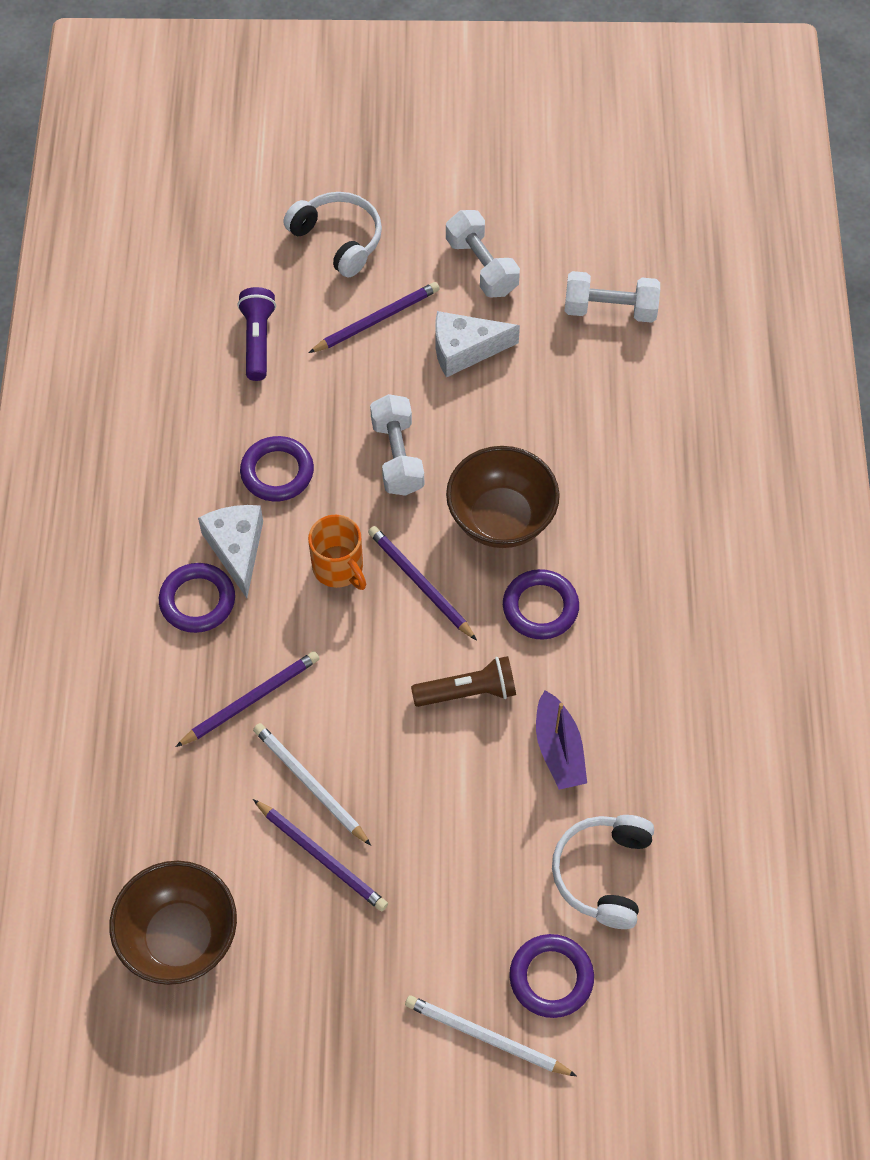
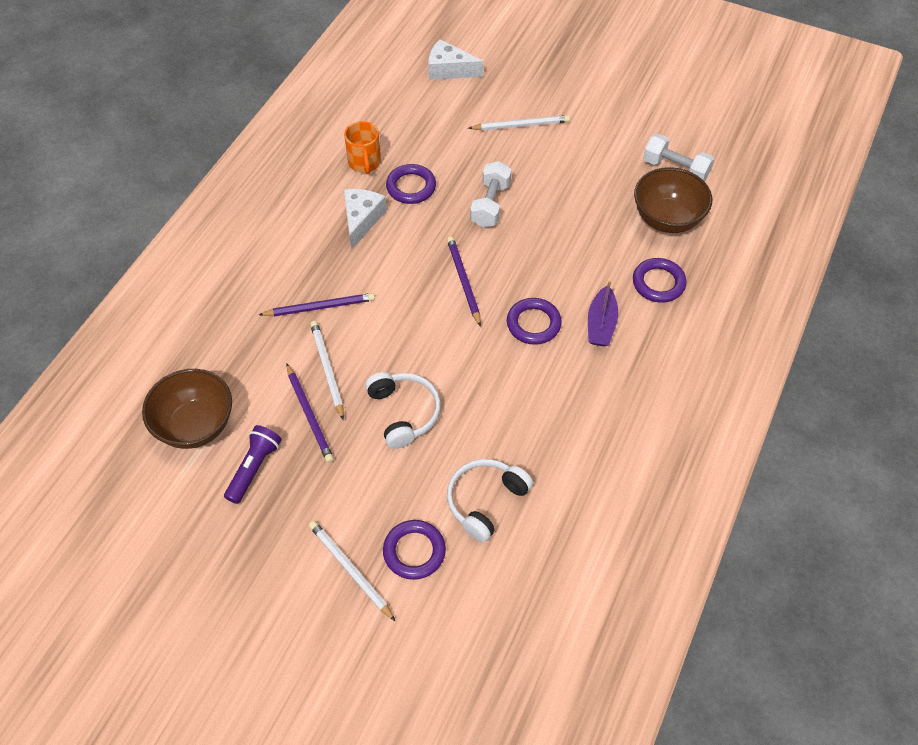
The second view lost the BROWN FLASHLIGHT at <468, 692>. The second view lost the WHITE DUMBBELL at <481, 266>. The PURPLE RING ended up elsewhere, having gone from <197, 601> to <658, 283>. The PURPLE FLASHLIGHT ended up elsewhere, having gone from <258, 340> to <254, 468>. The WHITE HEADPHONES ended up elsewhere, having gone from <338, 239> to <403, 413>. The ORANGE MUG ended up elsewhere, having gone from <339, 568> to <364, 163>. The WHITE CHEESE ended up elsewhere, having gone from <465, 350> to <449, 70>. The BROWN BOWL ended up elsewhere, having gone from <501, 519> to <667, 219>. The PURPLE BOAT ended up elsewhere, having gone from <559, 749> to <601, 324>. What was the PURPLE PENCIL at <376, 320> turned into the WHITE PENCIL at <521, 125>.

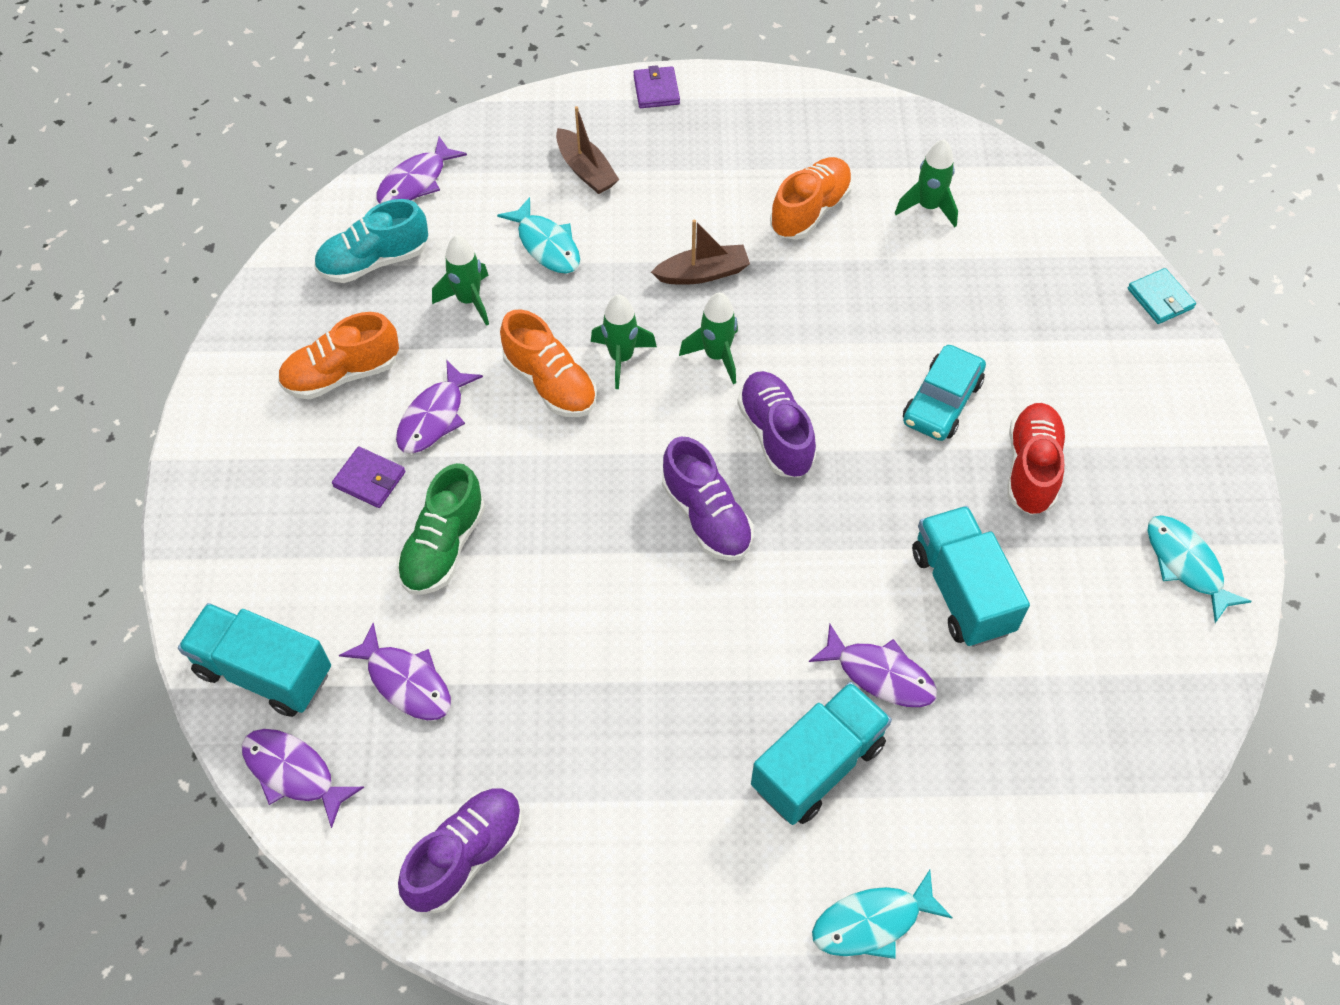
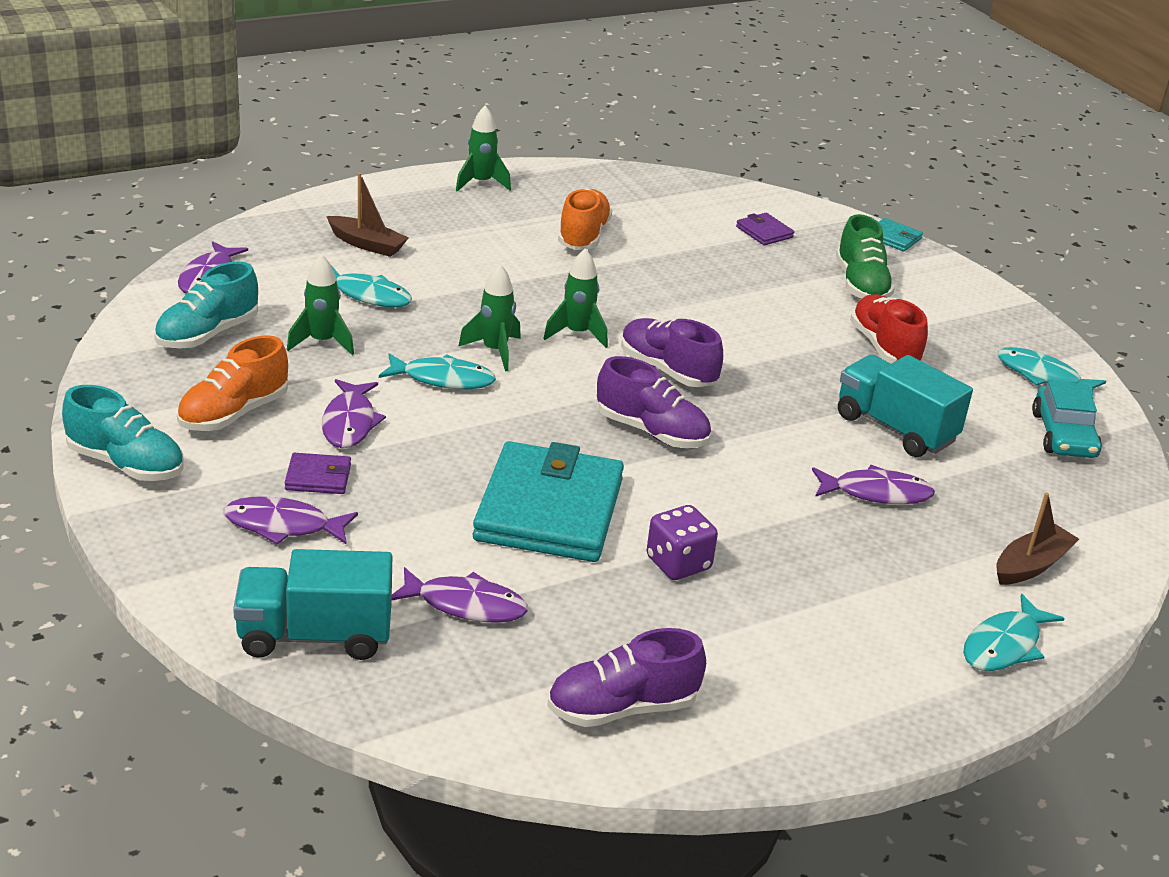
The second view lost the TURQUOISE TRUCK at <817, 765>. The second view gained the TURQUOISE SHOE at <126, 464>. The second view gained the TURQUOISE WALLET at <549, 510>. The second view gained the PURPLE DICE at <678, 563>. The PURPLE FISH ended up elsewhere, having gone from <294, 773> to <283, 525>. The GREEN SHOE ended up elsewhere, having gone from <443, 547> to <861, 285>. The PURPLE WALLET ended up elsewhere, having gone from <656, 90> to <764, 232>. The BROWN BOAT ended up elsewhere, having gone from <703, 273> to <1031, 565>. The GREEN ROCKET ended up elsewhere, having gone from <928, 207> to <481, 183>. The TURQUOISE CAR ended up elsewhere, having gone from <942, 402> to <1063, 435>. Where the ORANGE SHOE stood at <550, 383>, the TURQUOISE FISH came to stand at <443, 379>. The PURPLE SHOE at <466, 855> ended up facing another way, 120 degrees counterclockwise from before.

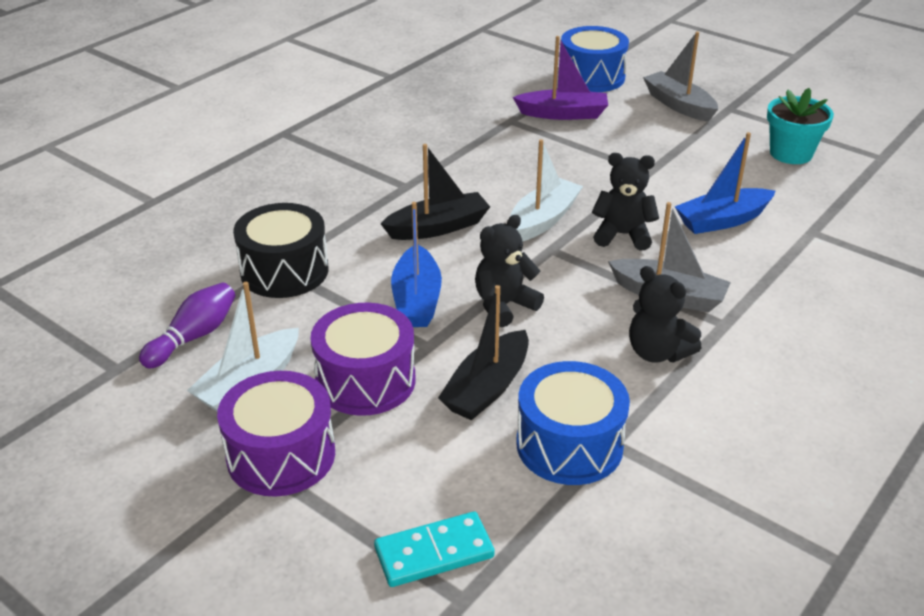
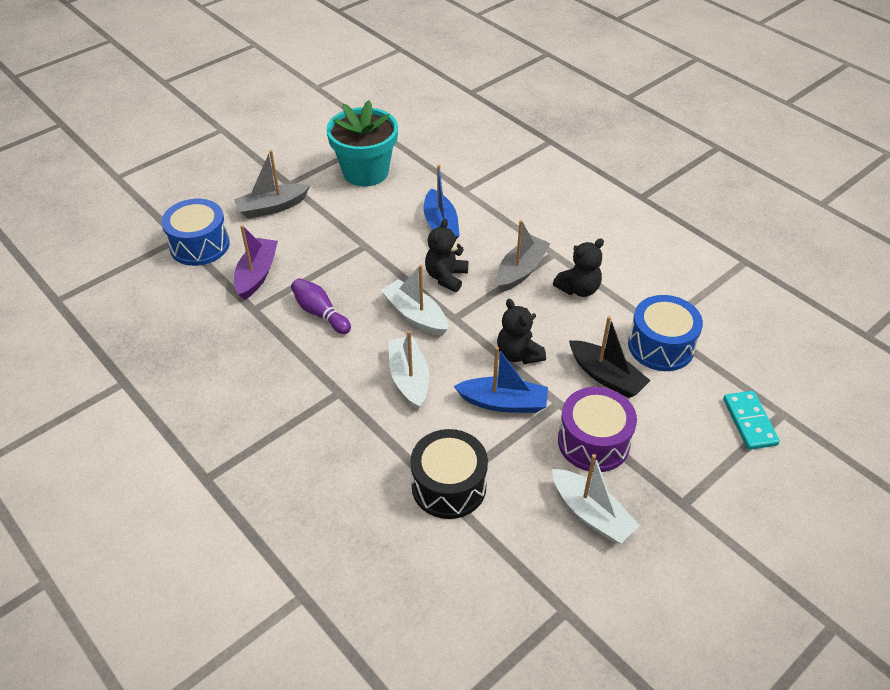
The second view lost the PURPLE DRUM at <281, 455>. The PURPLE BOWLING PIN ended up elsewhere, having gone from <194, 337> to <320, 313>. What was the BLACK BOAT at <438, 227> turned into the WHITE BOAT at <409, 378>. The size of the TURQUOISE FLOWER POT at <791, 153> changed by a factor of 1.51.

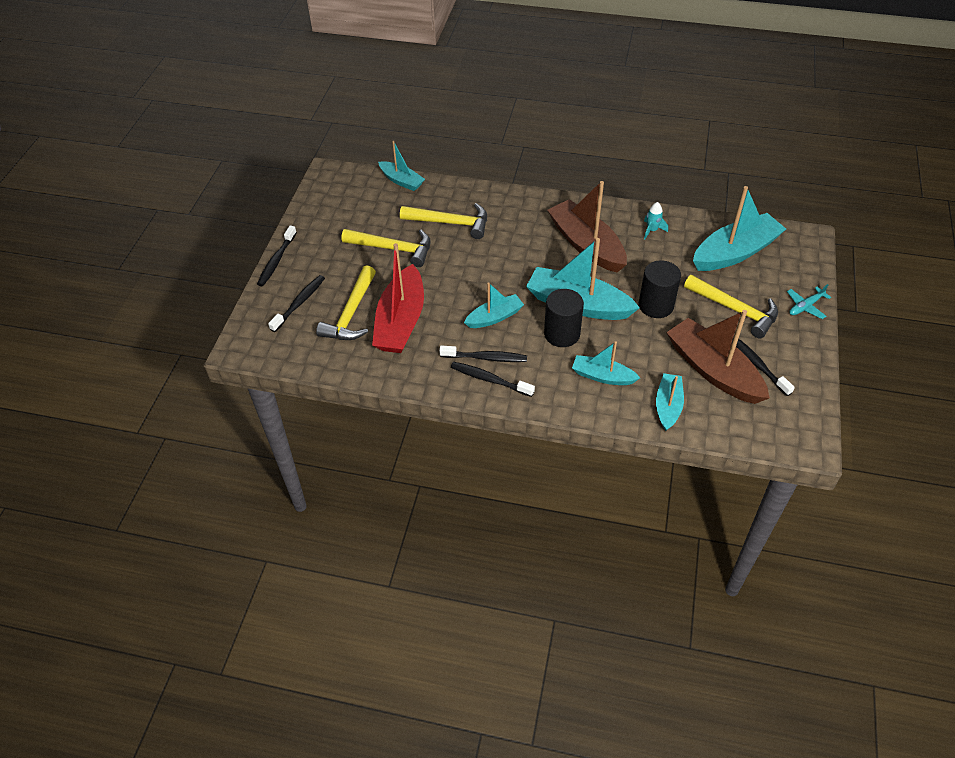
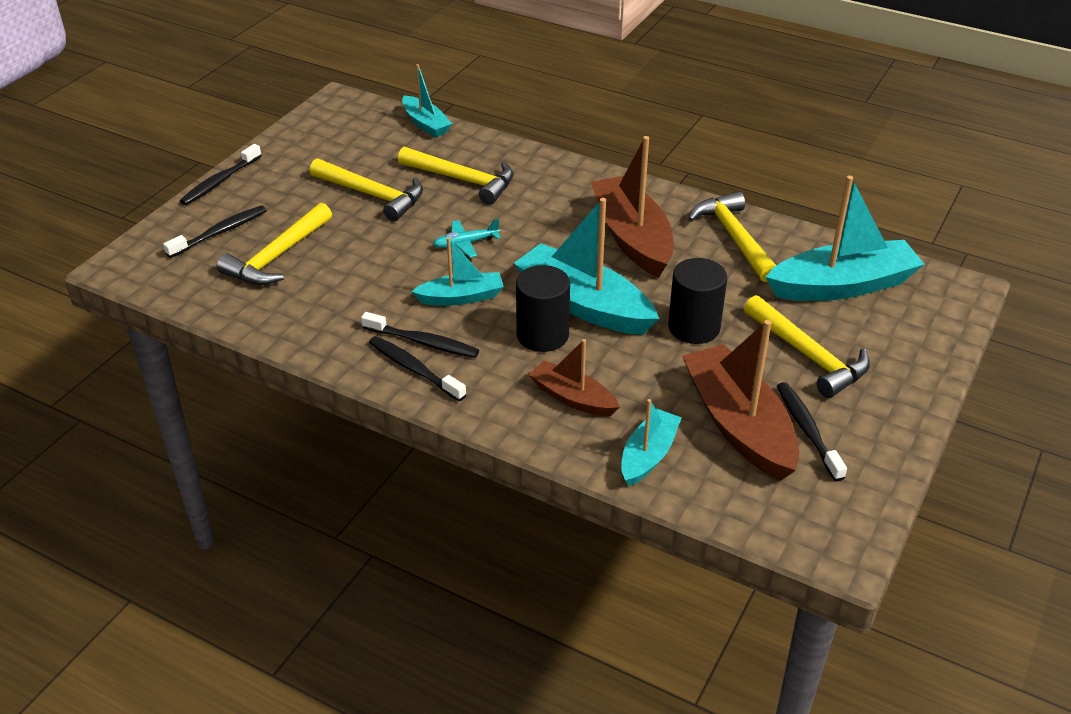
The second view lost the RED BOAT at <401, 321>. The TURQUOISE PLANE ended up elsewhere, having gone from <805, 306> to <465, 243>. Where the TURQUOISE ROCKET stood at <652, 230>, the YELLOW HAMMER came to stand at <733, 237>. What was the TURQUOISE BOAT at <602, 376> turned into the BROWN BOAT at <573, 398>.

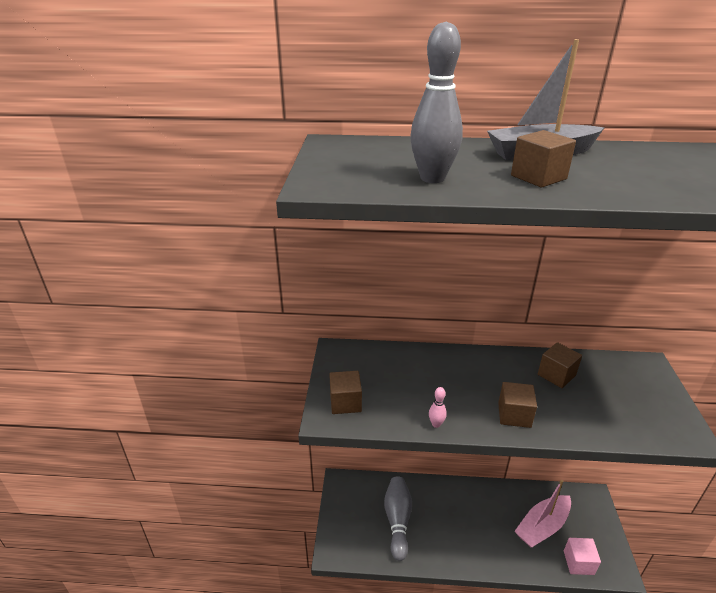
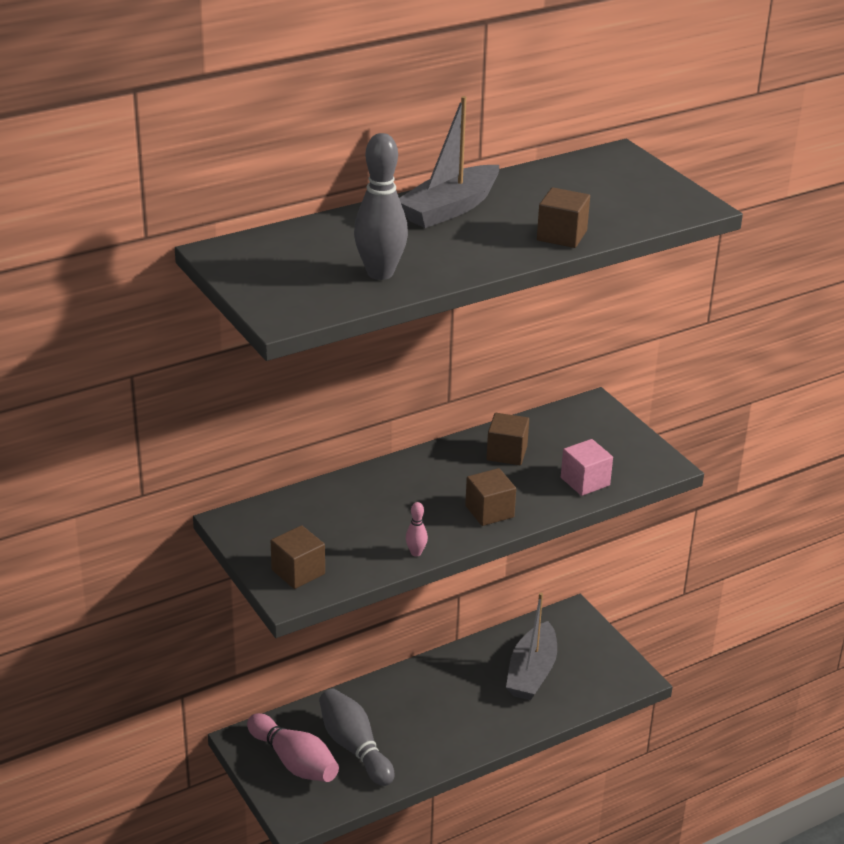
The second view gained the PINK BOWLING PIN at <294, 762>. The BROWN CUBE ended up elsewhere, having gone from <538, 177> to <562, 235>. The PINK CUBE ended up elsewhere, having gone from <578, 562> to <585, 481>. What was the PINK BOAT at <542, 526> turned into the GREY BOAT at <531, 672>.

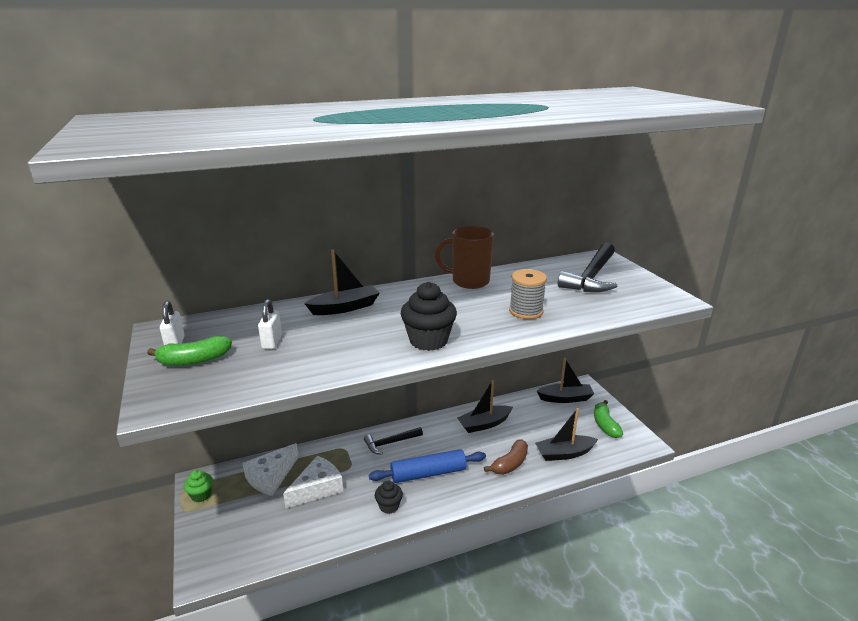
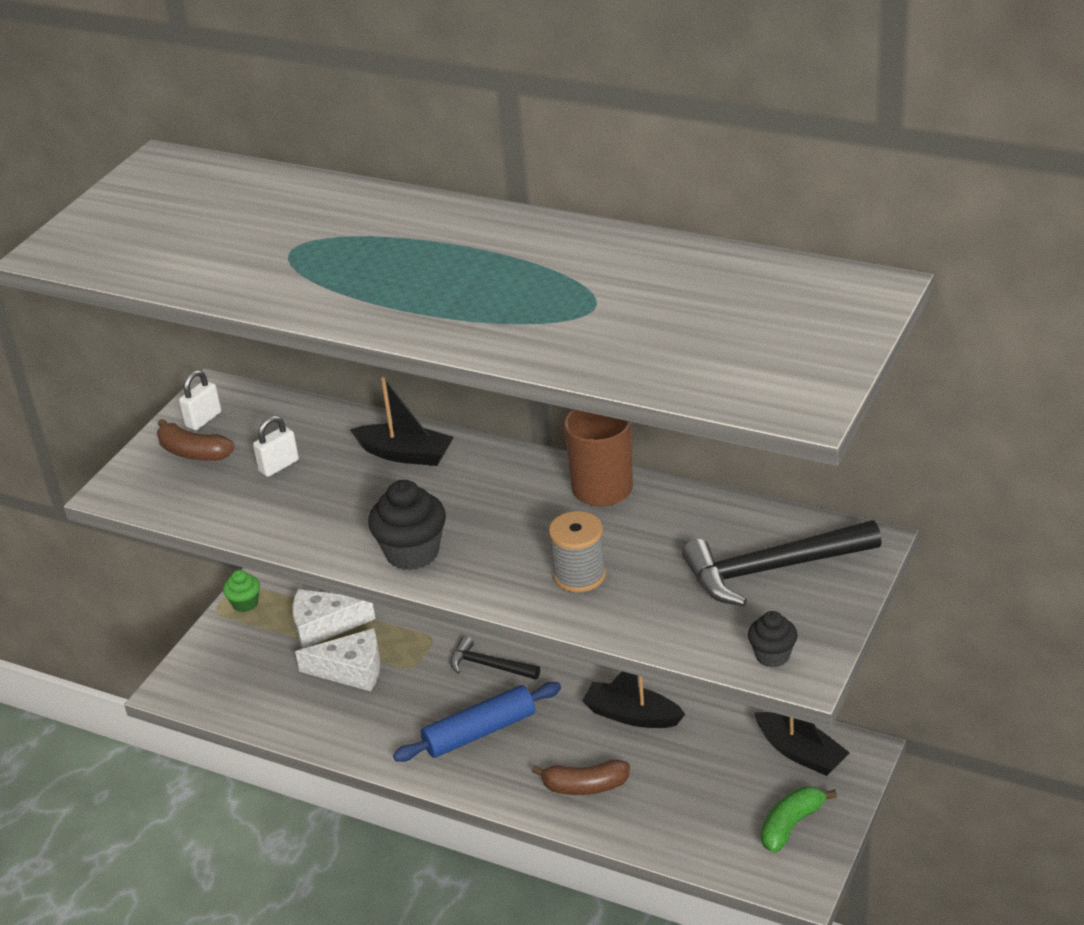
The second view lost the BLACK BOAT at <564, 453>. The BLACK CUPCAKE ended up elsewhere, having gone from <389, 506> to <772, 655>. What was the GREEN BANANA at <194, 360> turned into the BROWN BANANA at <193, 453>. The BLUE ROLLING PIN at <428, 473> ended up facing another way, 60 degrees counterclockwise from before.

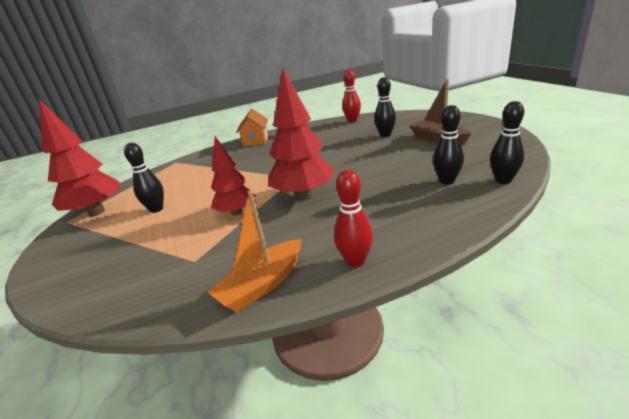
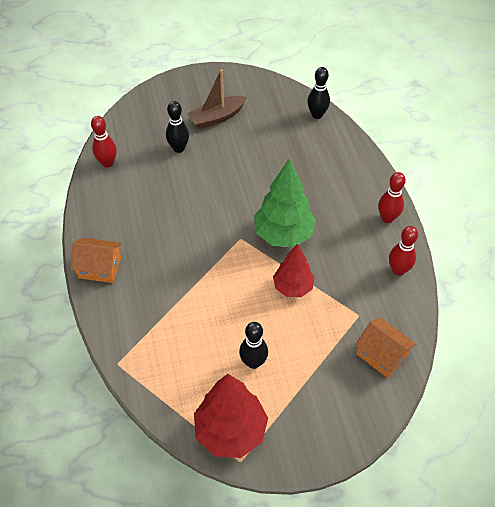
The second view lost the BLACK BOWLING PIN at <446, 181>. The second view gained the ORANGE HOUSE at <381, 355>. Where the ORANGE BOAT stood at <263, 284>, the RED BOWLING PIN came to stand at <398, 270>. What was the RED TREE at <304, 195> turned into the GREEN TREE at <283, 234>.

